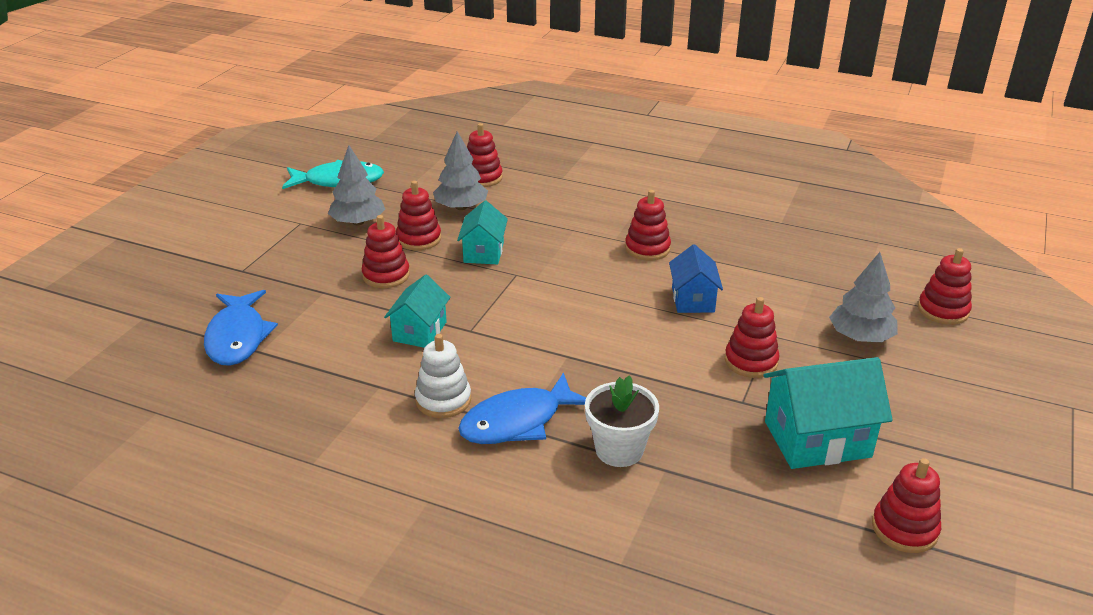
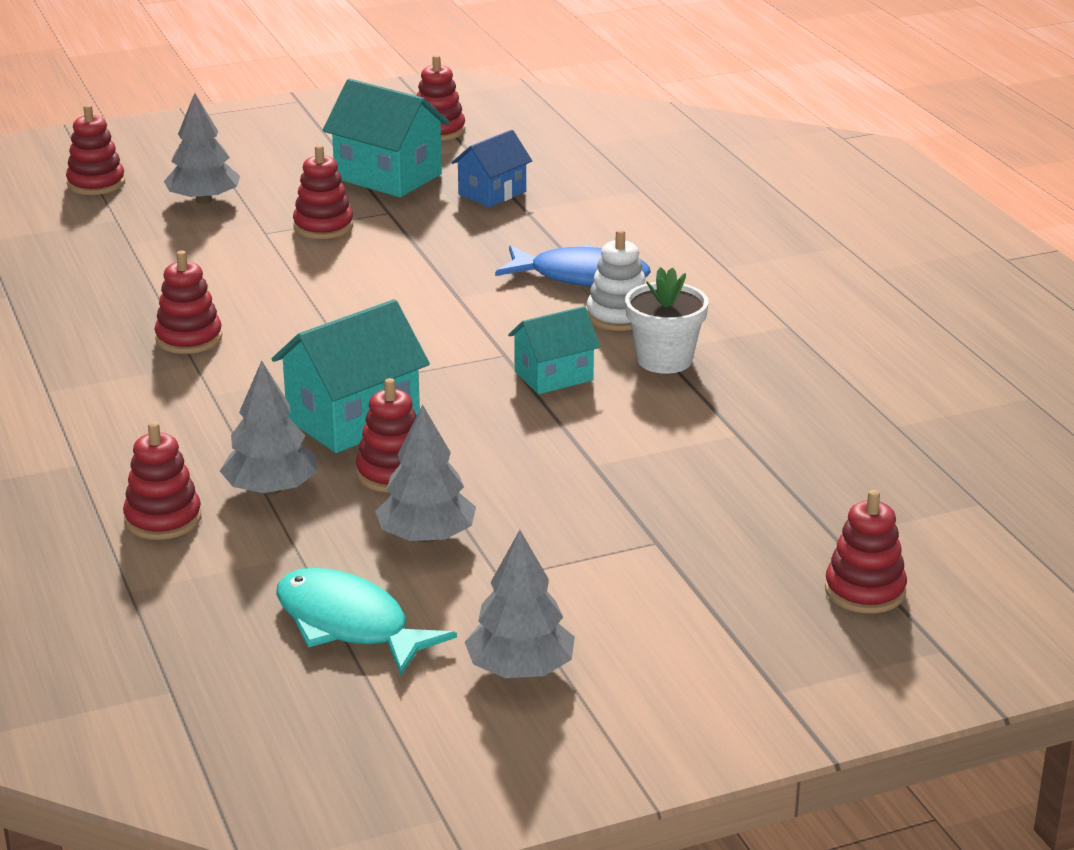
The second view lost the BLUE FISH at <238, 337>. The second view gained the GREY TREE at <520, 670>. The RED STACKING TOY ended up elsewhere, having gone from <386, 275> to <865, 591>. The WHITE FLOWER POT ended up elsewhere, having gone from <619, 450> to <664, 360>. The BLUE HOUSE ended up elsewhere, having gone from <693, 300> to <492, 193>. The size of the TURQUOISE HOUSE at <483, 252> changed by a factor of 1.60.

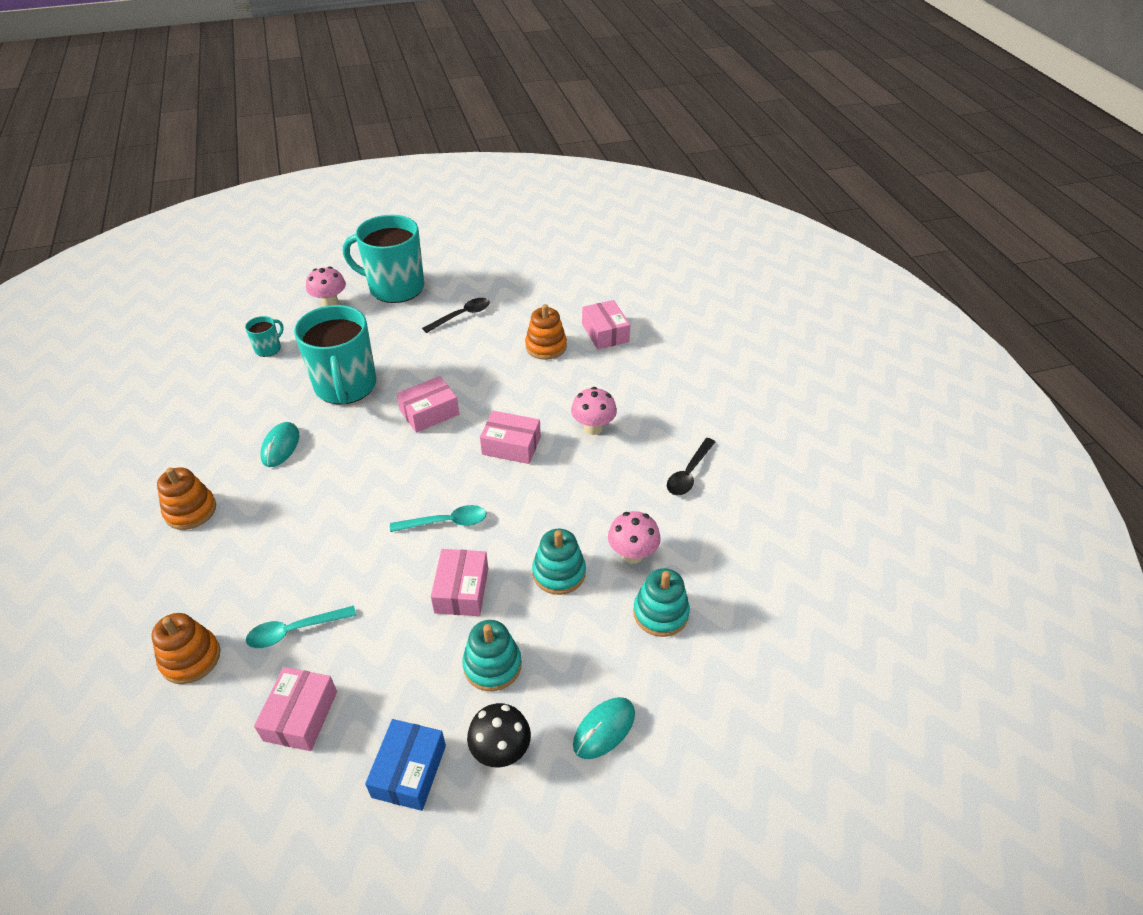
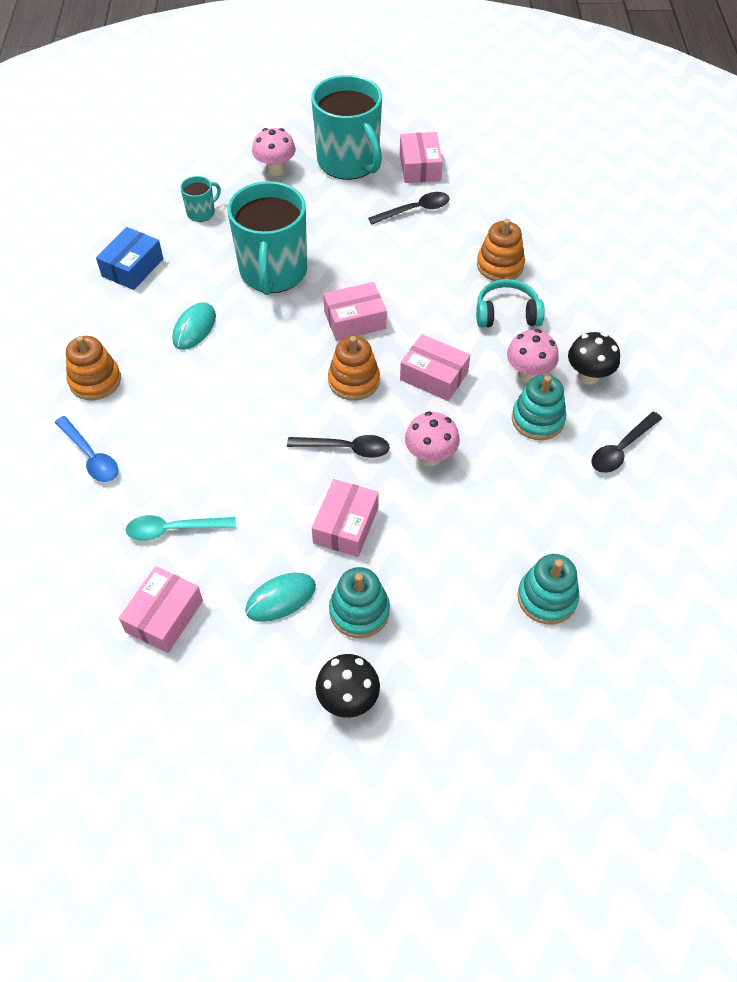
The second view gained the BLUE SPOON at <90, 456>. The second view gained the TURQUOISE HEADPHONES at <507, 314>. The second view gained the BLACK MUSHROOM at <588, 376>. The ORANGE STACKING TOY ended up elsewhere, having gone from <190, 658> to <354, 381>. The BLUE BOX ended up elsewhere, having gone from <409, 771> to <132, 267>. The TURQUOISE STACKING TOY ended up elsewhere, having gone from <559, 573> to <537, 419>. The TURQUOISE MOUSE ended up elsewhere, having gone from <604, 729> to <280, 598>. The PINK BOX ended up elsewhere, having gone from <605, 333> to <420, 167>. The PINK MUSHROOM ended up elsewhere, having gone from <632, 554> to <430, 456>. What was the TURQUOISE SPOON at <445, 522> turned into the BLACK SPOON at <345, 448>. The TURQUOISE MUG at <395, 287> ended up facing another way, 150 degrees counterclockwise from before.

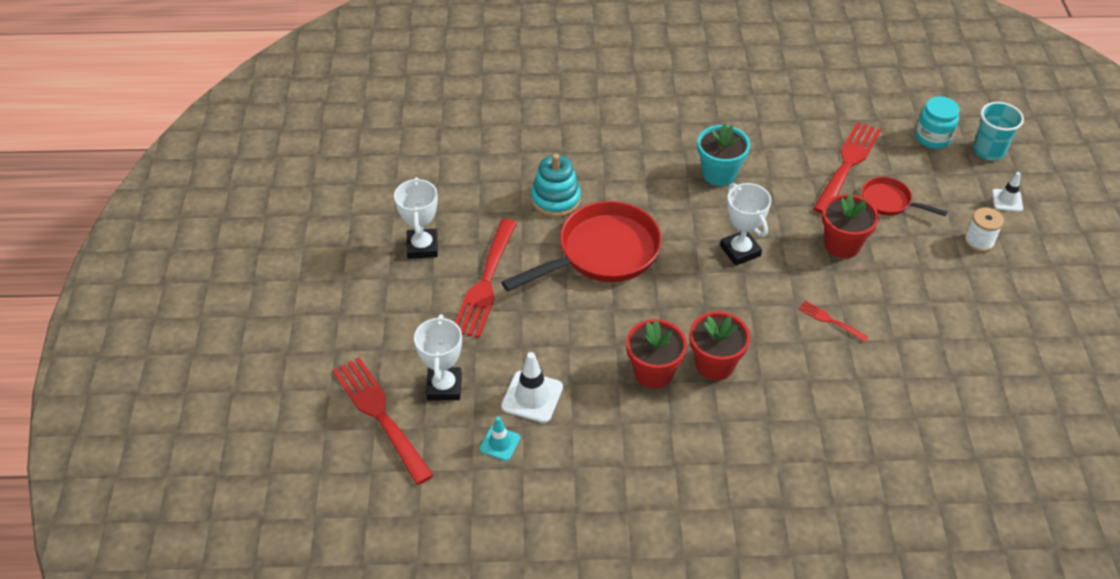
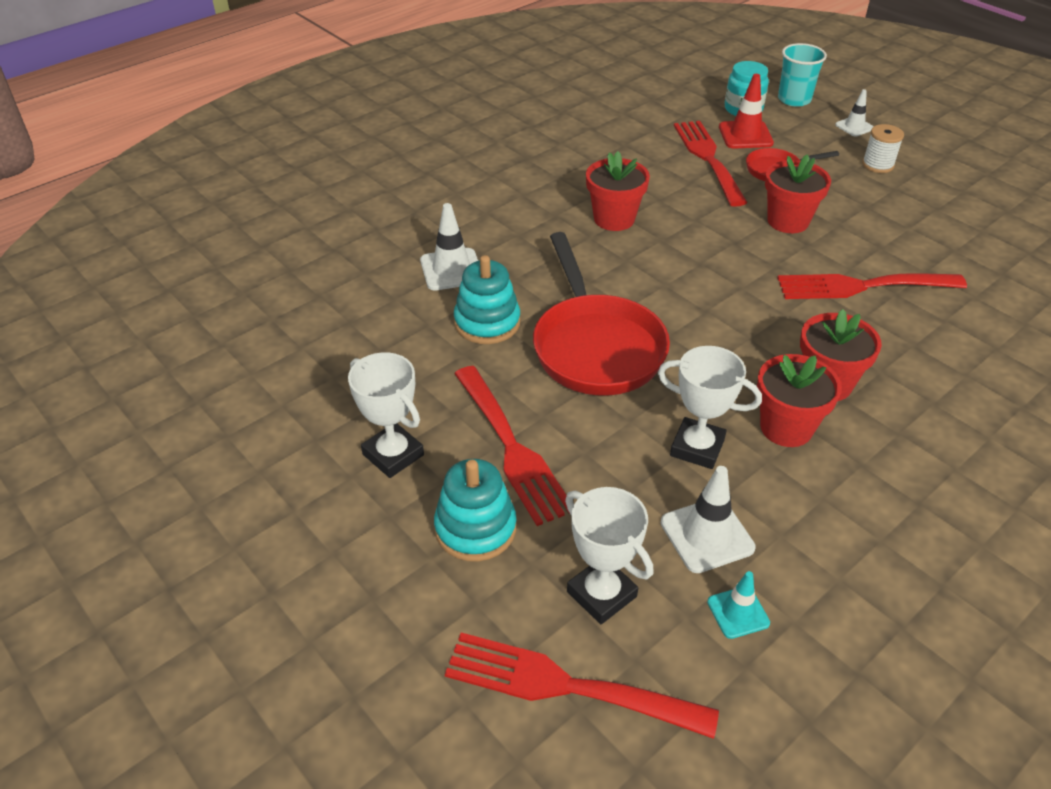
The second view gained the WHITE TRAFFIC CONE at <451, 270>. The second view gained the TURQUOISE STACKING TOY at <475, 528>. The second view gained the RED TRAFFIC CONE at <745, 135>. The WHITE TROPHY ended up elsewhere, having gone from <740, 251> to <697, 447>. What was the TURQUOISE FLOWER POT at <719, 174> turned into the RED FLOWER POT at <614, 219>. The RED PAN at <601, 253> ended up facing another way, 150 degrees clockwise from before. The size of the RED FORK at <830, 320> changed by a factor of 2.13.

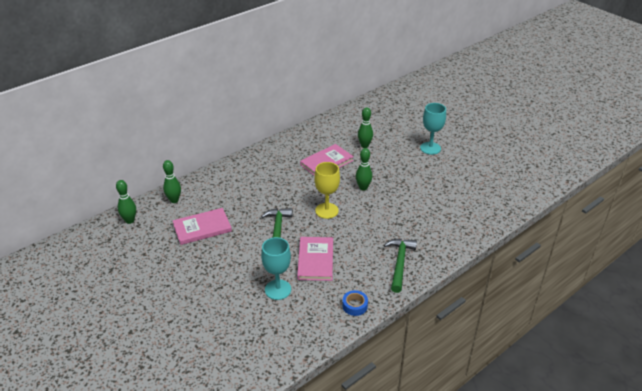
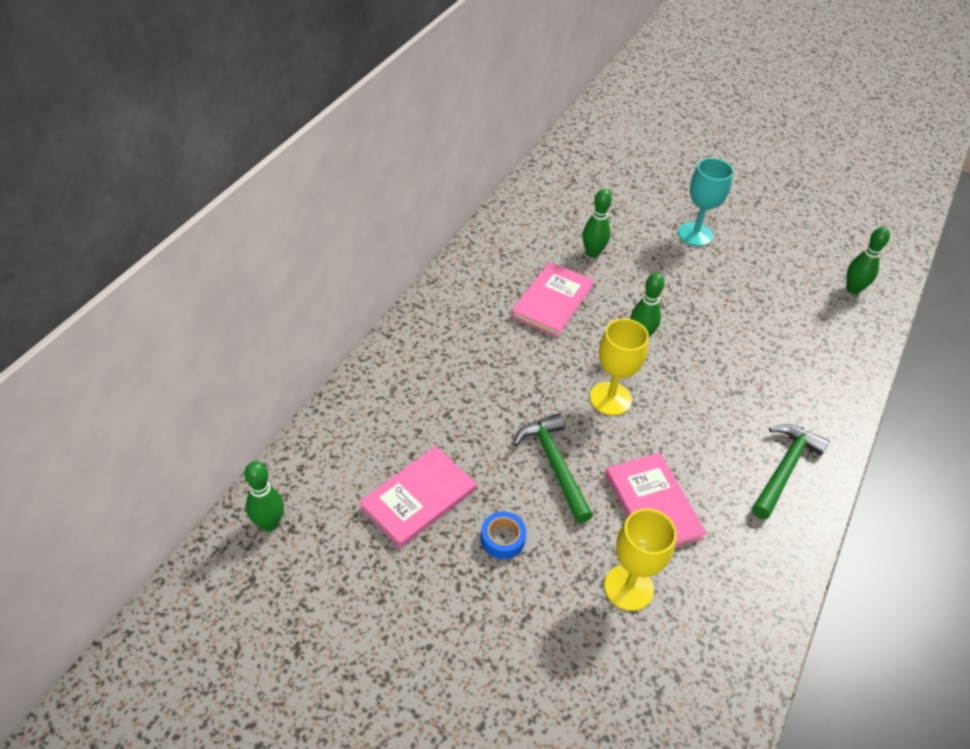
The GREEN BOWLING PIN ended up elsewhere, having gone from <174, 200> to <853, 289>. The BLUE TAPE ended up elsewhere, having gone from <355, 306> to <502, 539>. What was the TURQUOISE GOBLET at <278, 289> turned into the YELLOW GOBLET at <628, 587>. The GREEN HAMMER at <400, 263> ended up facing another way, 45 degrees clockwise from before.

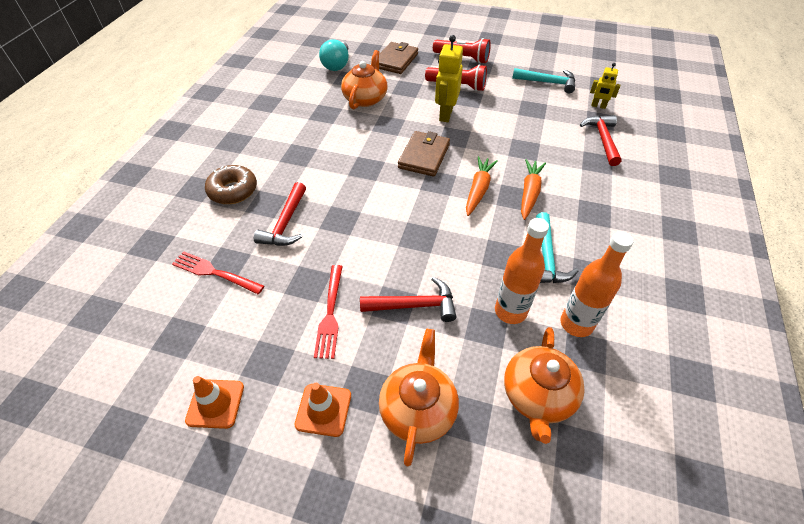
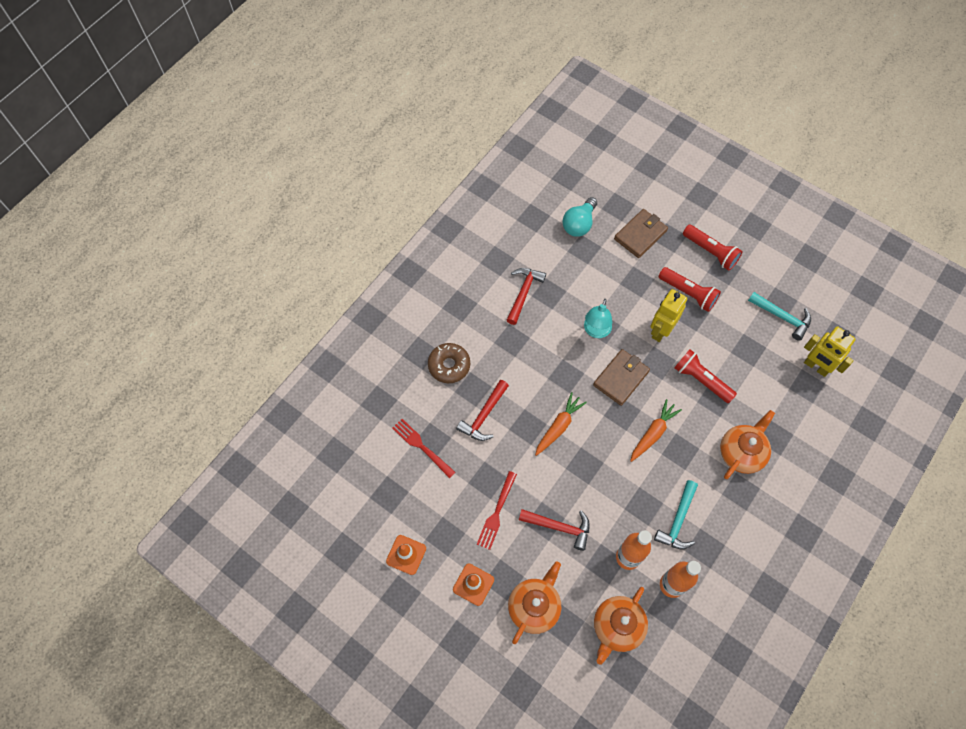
The second view gained the TURQUOISE LAMP at <595, 331>. The second view gained the RED FLASHLIGHT at <701, 380>. The ORANGE TEAPOT ended up elsewhere, having gone from <365, 98> to <742, 452>. The ORANGE CARROT ended up elsewhere, having gone from <529, 193> to <559, 426>. The RED HAMMER ended up elsewhere, having gone from <603, 139> to <523, 293>. The size of the YELLOW ROBOT at <598, 106> changed by a factor of 1.72.

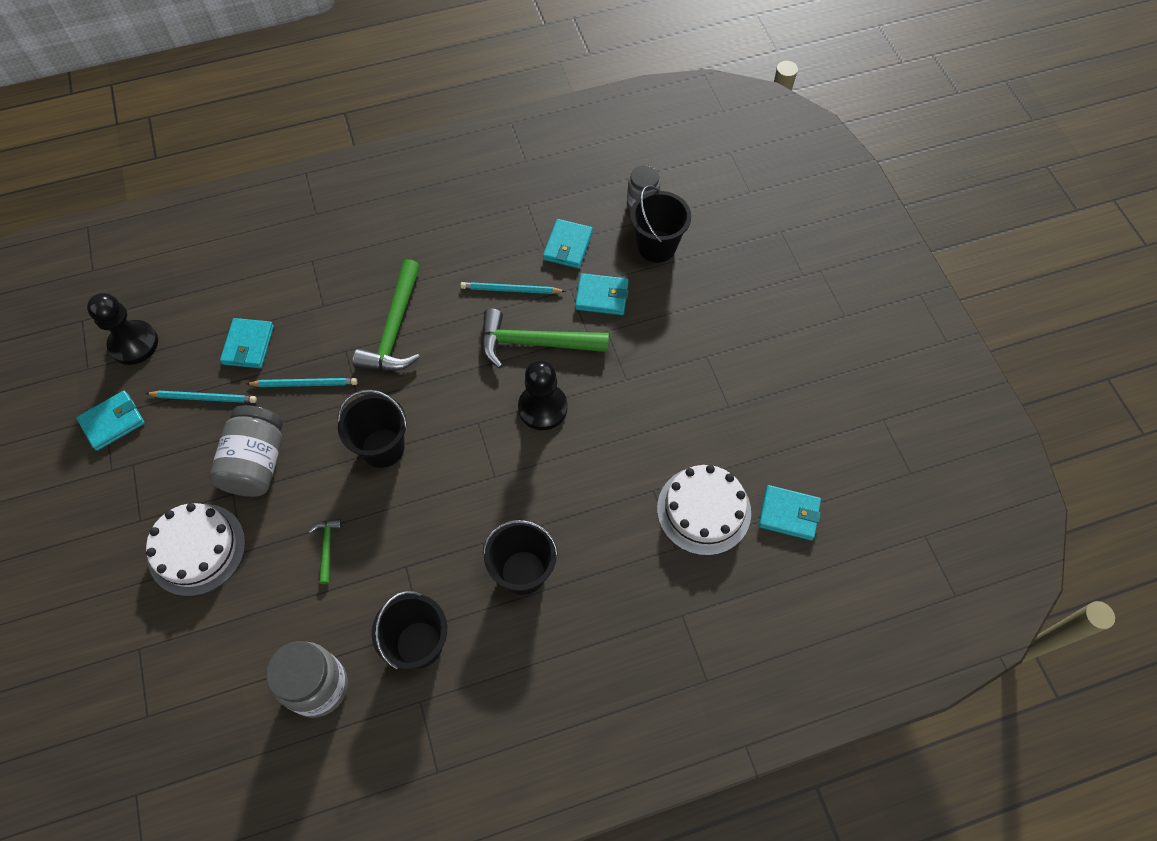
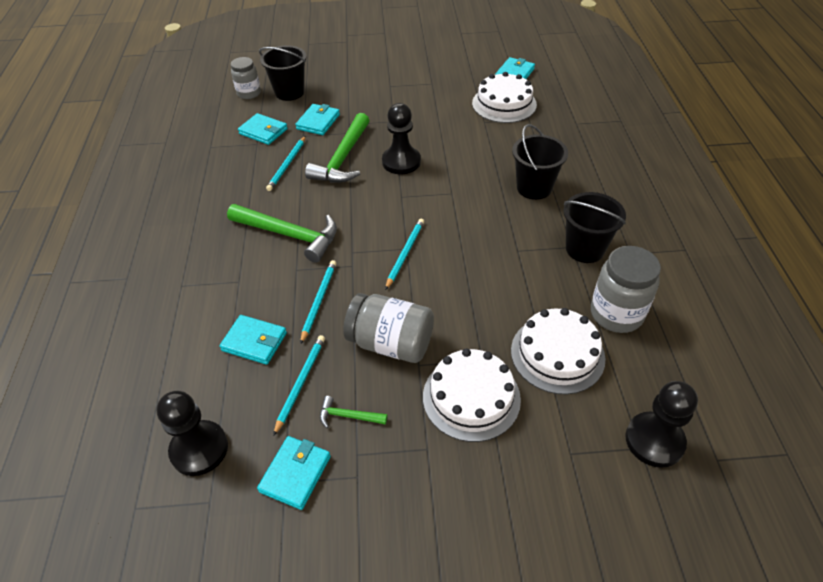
The second view gained the WHITE CAKE at <557, 354>. The second view gained the BLACK PAWN at <654, 441>. The GREEN HAMMER ended up elsewhere, having gone from <327, 547> to <348, 416>. Where the BLACK BUCKET stood at <383, 448>, the TURQUOISE PENCIL came to stand at <405, 253>. The TURQUOISE WALLET at <113, 422> ended up facing another way, 45 degrees clockwise from before.

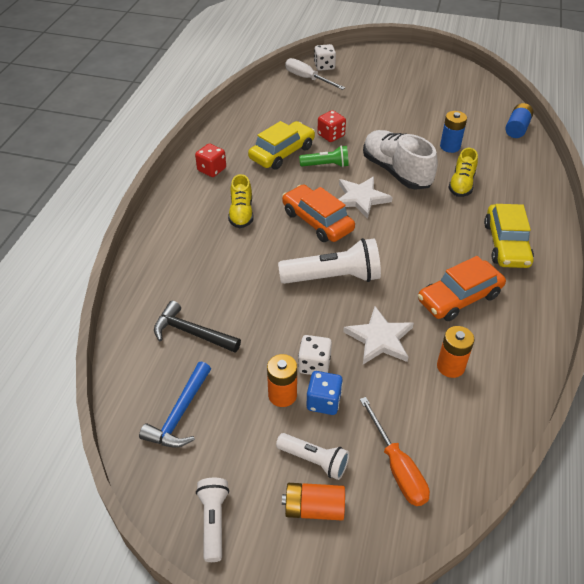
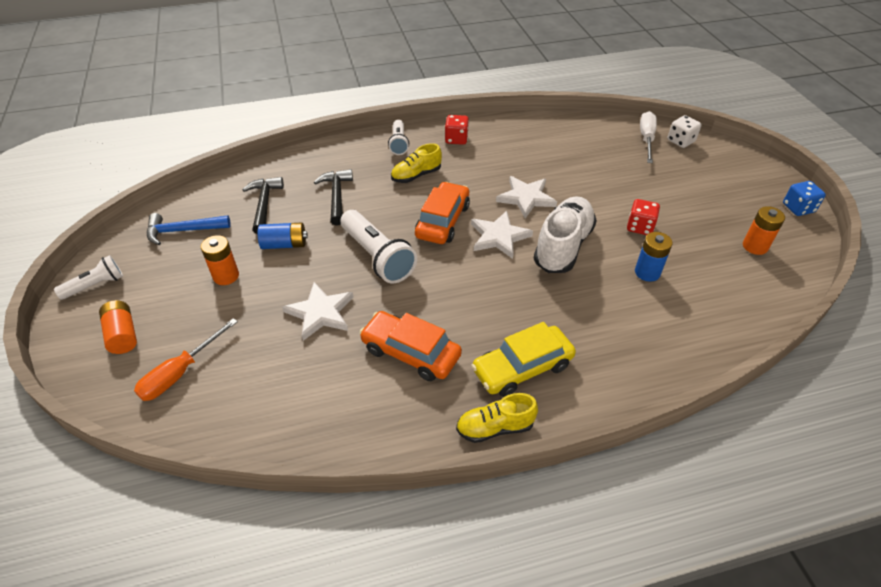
The second view lost the YELLOW CAR at <282, 153>. The second view lost the WHITE DICE at <314, 365>. The second view gained the BLACK HAMMER at <336, 196>. The WHITE FLASHLIGHT ended up elsewhere, having gone from <314, 460> to <399, 143>. The BLUE DICE ended up elsewhere, having gone from <323, 401> to <798, 208>. The RED DICE ended up elsewhere, having gone from <331, 135> to <640, 227>. The ORANGE BATTERY ended up elsewhere, having gone from <450, 366> to <755, 246>. The YELLOW SHOE ended up elsewhere, having gone from <461, 184> to <495, 427>. The BLUE BATTERY ended up elsewhere, having gone from <517, 128> to <284, 244>. Where the GREEN FLASHLIGHT stood at <326, 165>, the WHITE STAR came to stand at <526, 198>.

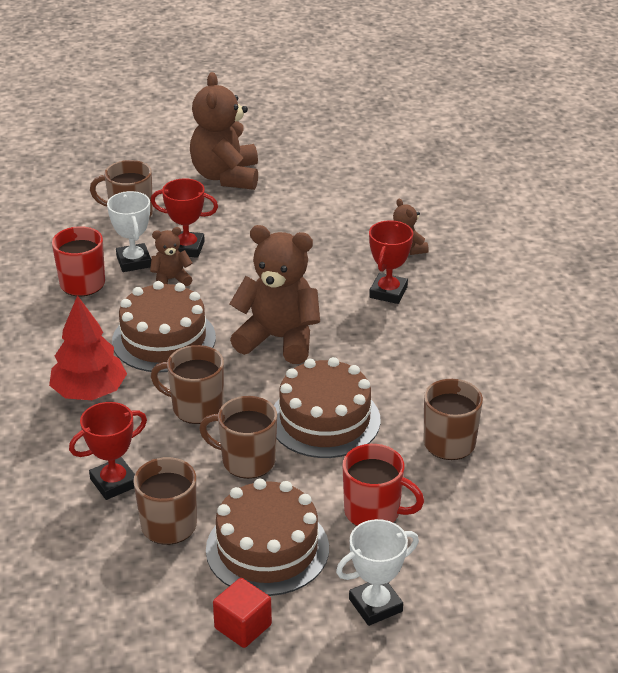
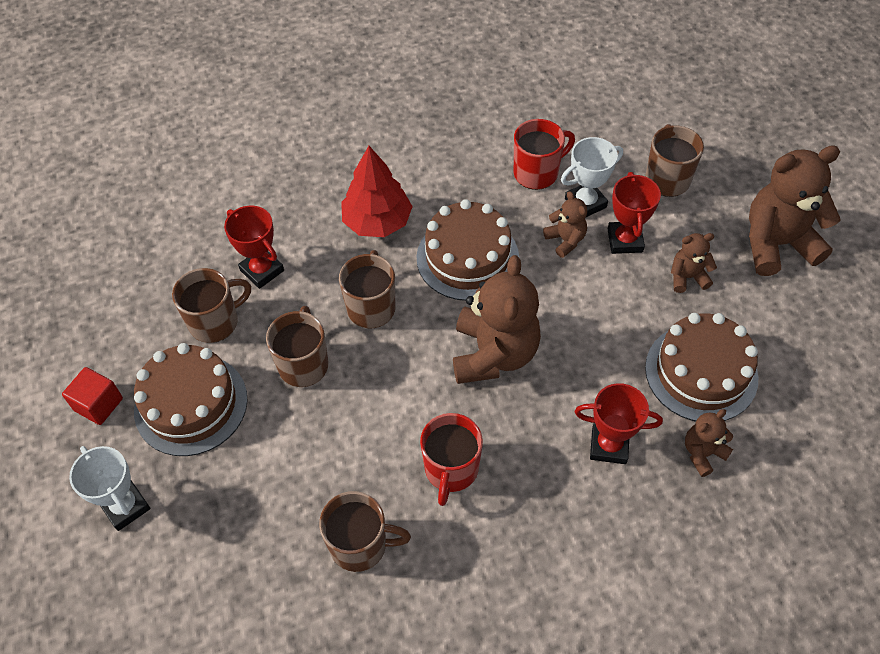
The second view gained the BROWN TEDDY BEAR at <687, 277>. The BROWN CAKE ended up elsewhere, having gone from <325, 420> to <701, 372>. The RED MUG ended up elsewhere, having gone from <374, 512> to <451, 470>.

